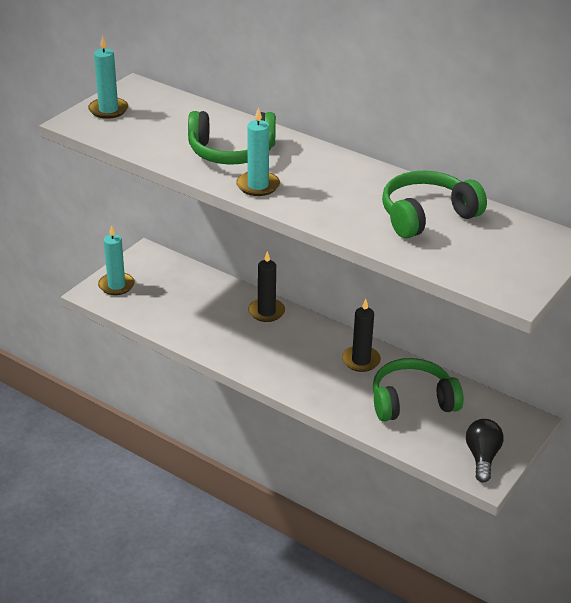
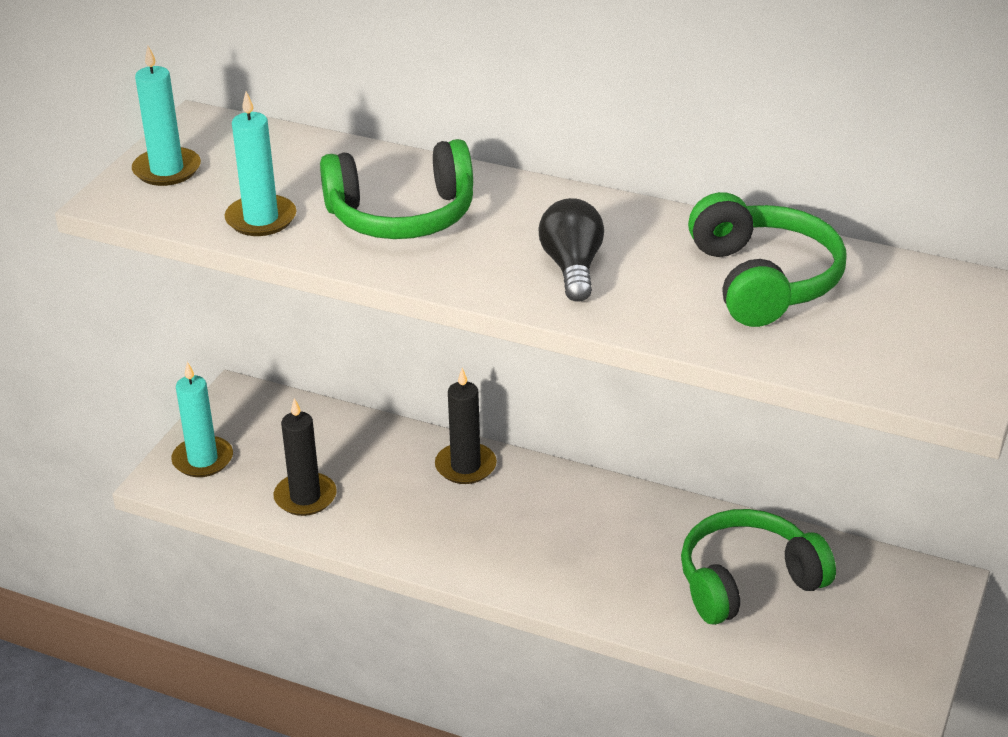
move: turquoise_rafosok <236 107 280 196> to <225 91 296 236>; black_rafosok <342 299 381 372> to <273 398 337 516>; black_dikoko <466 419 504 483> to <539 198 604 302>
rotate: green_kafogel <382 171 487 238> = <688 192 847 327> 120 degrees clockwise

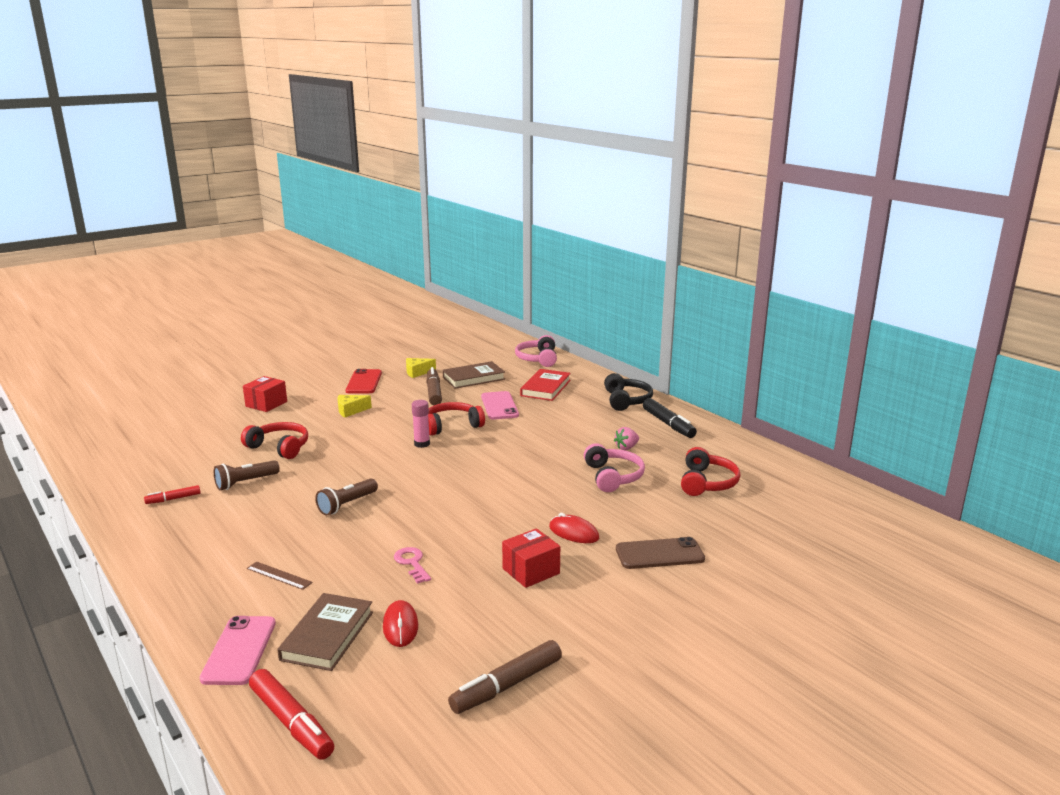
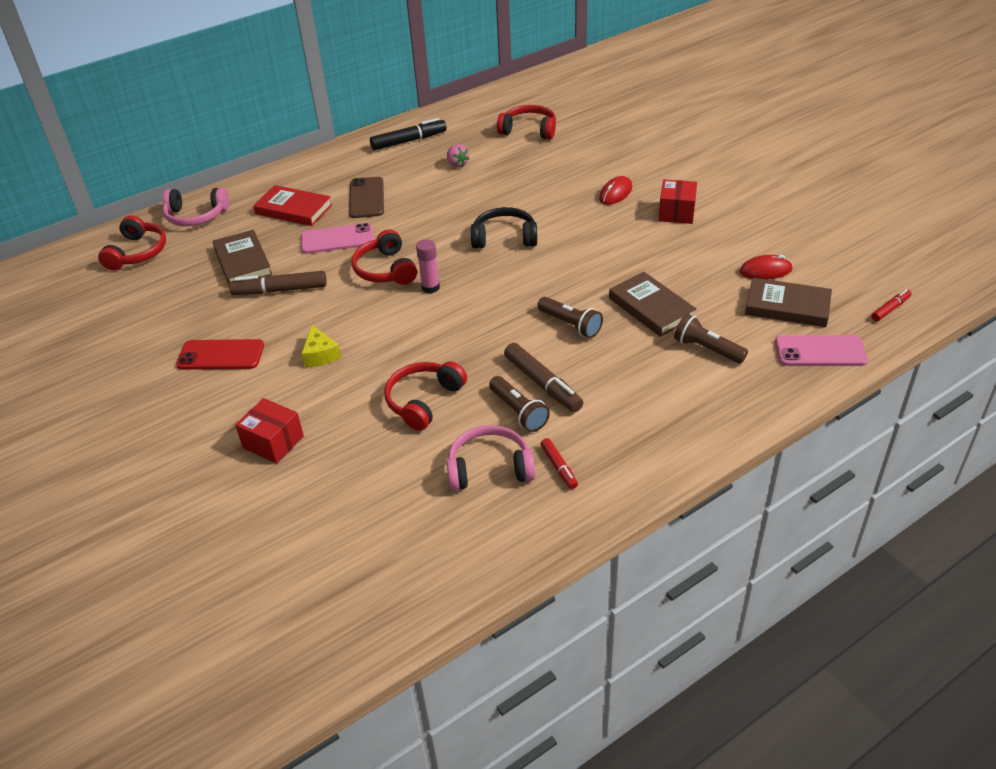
delete: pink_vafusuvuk <394 547 431 584>; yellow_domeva <406 358 436 378>
insert: red_kafogel <98 215 166 271>; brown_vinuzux <609 272 697 337>
move: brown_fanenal <448 640 562 714> to <504 343 583 412>; pink_kafogel <584 443 645 492> to <447 425 535 491>; black_kafogel <604 373 653 411> to <471 207 537 249>; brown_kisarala <616 537 705 569> to <349 177 384 218>
replace: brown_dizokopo <247 561 312 590> to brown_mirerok <674 314 748 364>
rotate: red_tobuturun <502 528 560 588> = <658 179 697 224> 45 degrees clockwise
resize: red_fanenal <249 669 334 760> = <871 289 912 321> x0.56

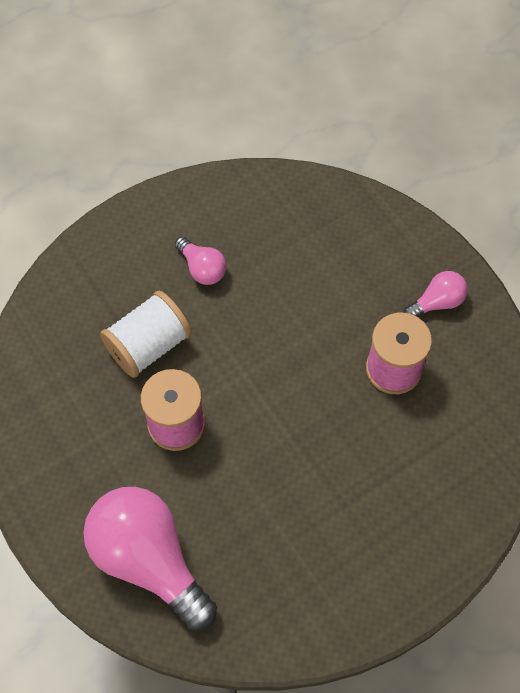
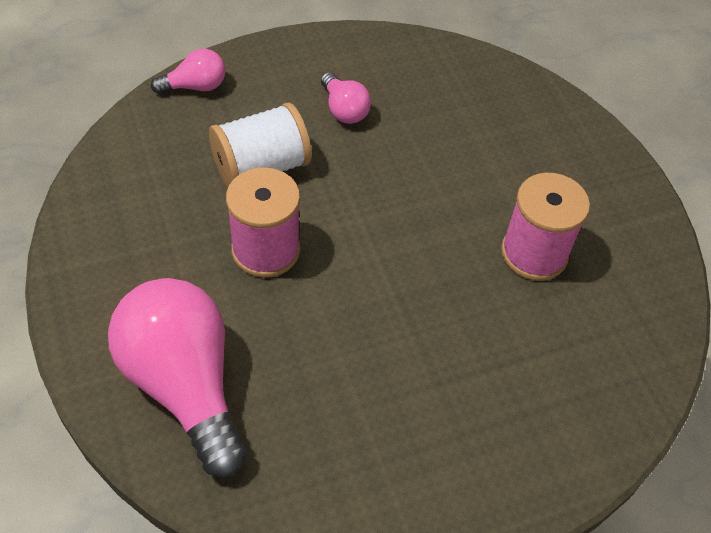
move: pink_dikoko <404 271 468 317> to <151 49 225 94>

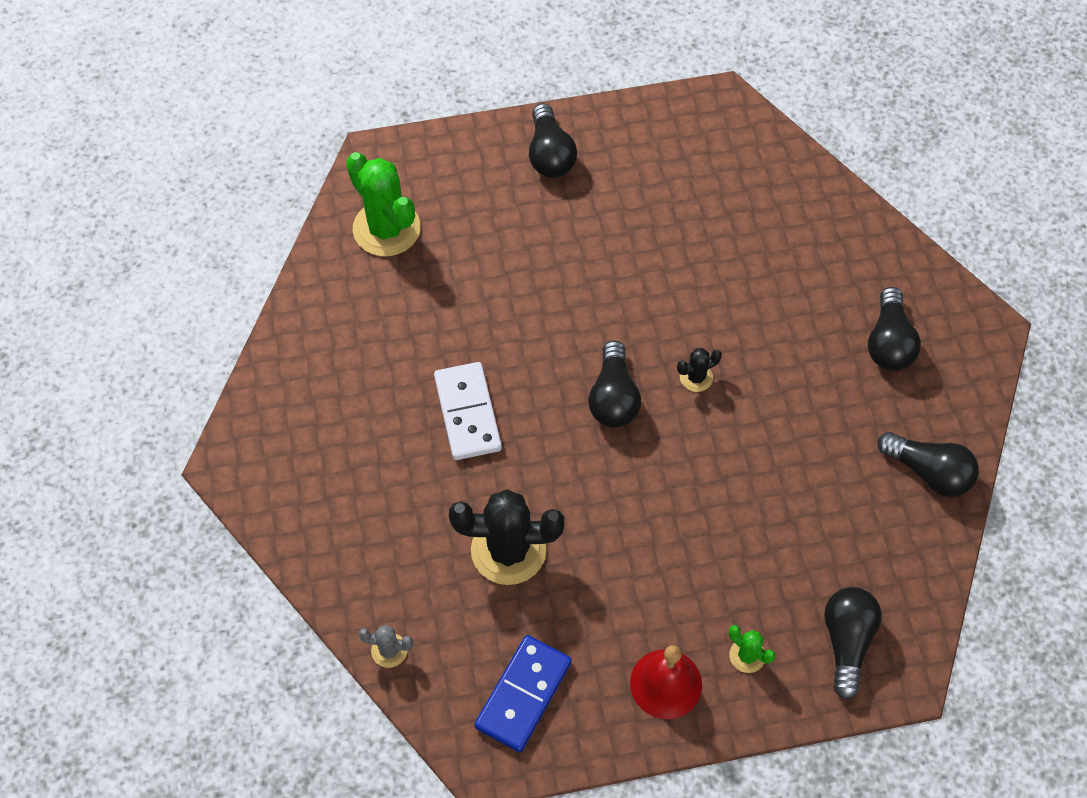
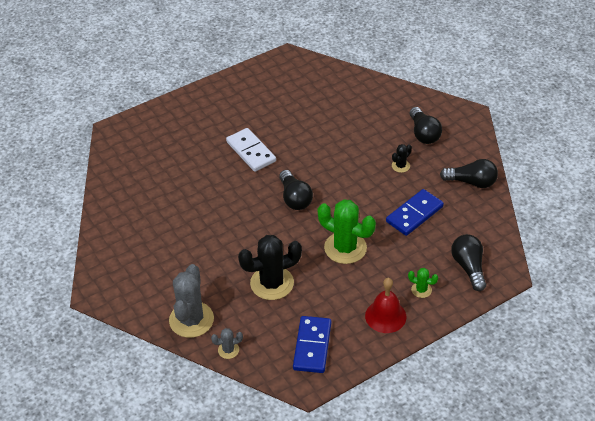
delete: black_dikoko <529 103 577 178>
insert: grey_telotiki <169 264 214 338>; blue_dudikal <386 189 444 236>
move: green_telotiki <346 152 421 256> to <318 199 376 264>; white_dudikal <434 362 502 460> to <226 128 276 172>; black_telotiki <677 348 722 392> to <392 144 412 173>

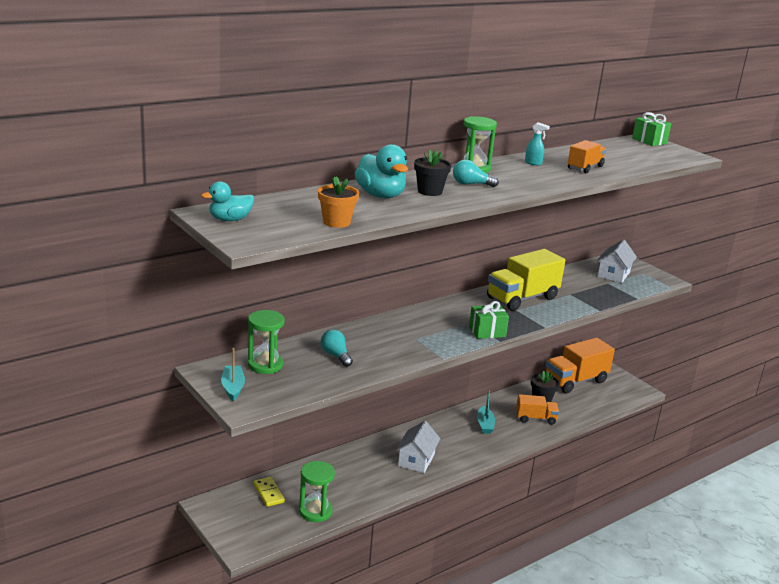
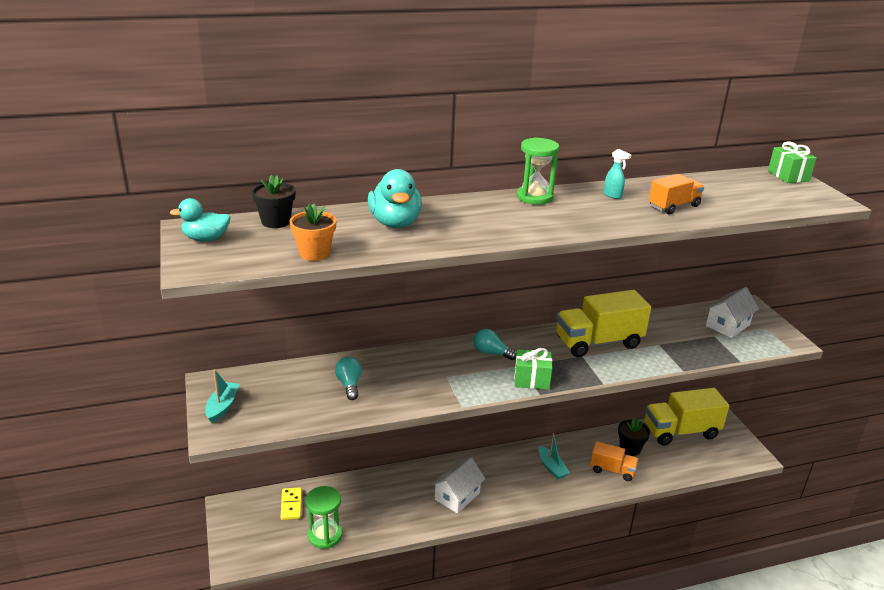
delete: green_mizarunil <248 310 284 374>
move: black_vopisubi <414 150 451 196> to <251 174 295 228>; turquoise_dikoko <453 160 499 187> to <474 329 517 360>
recolor: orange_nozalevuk <545 338 615 393> to yellow_nozalevuk <645 388 729 446>
rotate: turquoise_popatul <477 390 495 434> = <538 433 570 480> 45 degrees counterclockwise

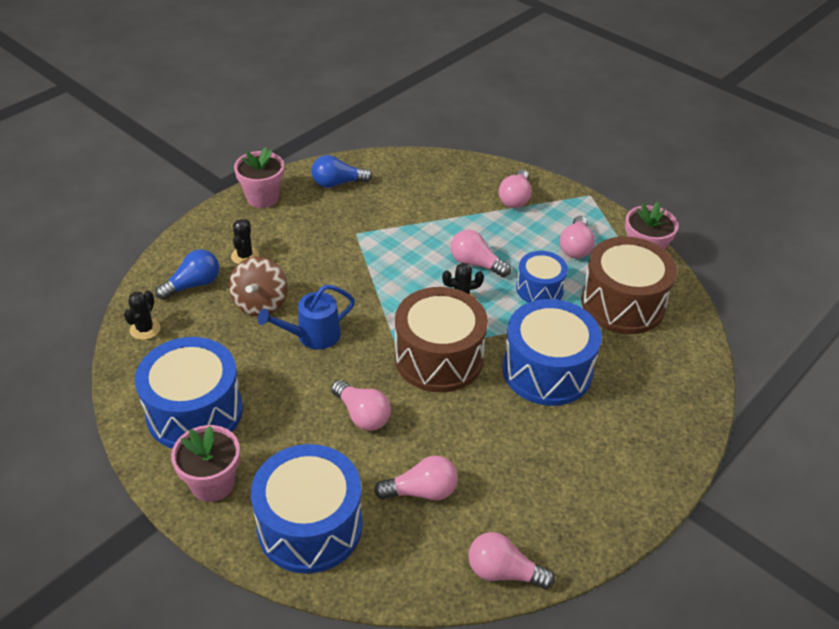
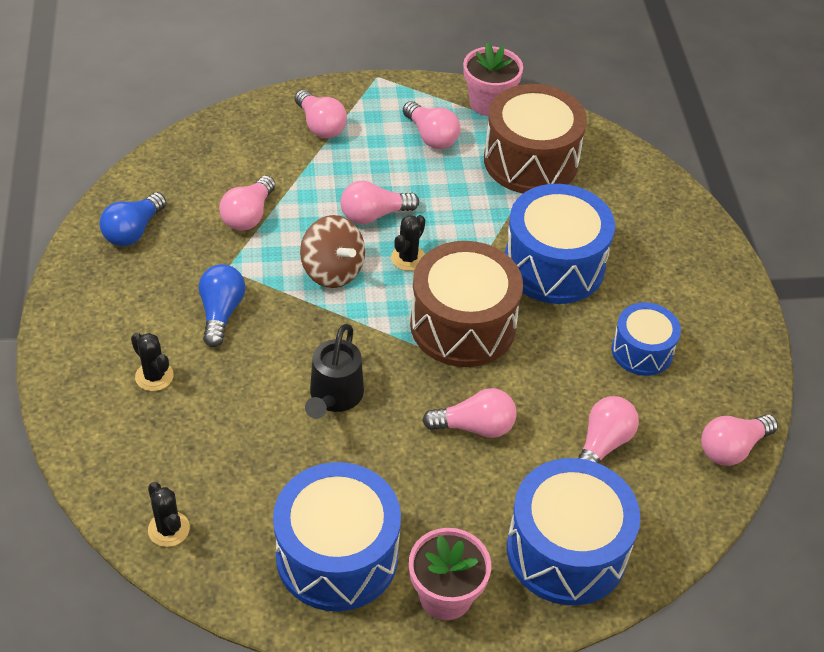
delete: pink_vopisubi <234 147 284 208>
insert: pink_dikoko <219 176 275 231>
move: blue_dikoko <155 249 219 300> to <199 264 245 347>; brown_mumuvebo <229 257 287 316> to <300 215 365 288>; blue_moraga <516 251 568 303> to <612 302 681 376>
recolor: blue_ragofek <258 285 355 350> to black_ragofek <305 324 364 419>

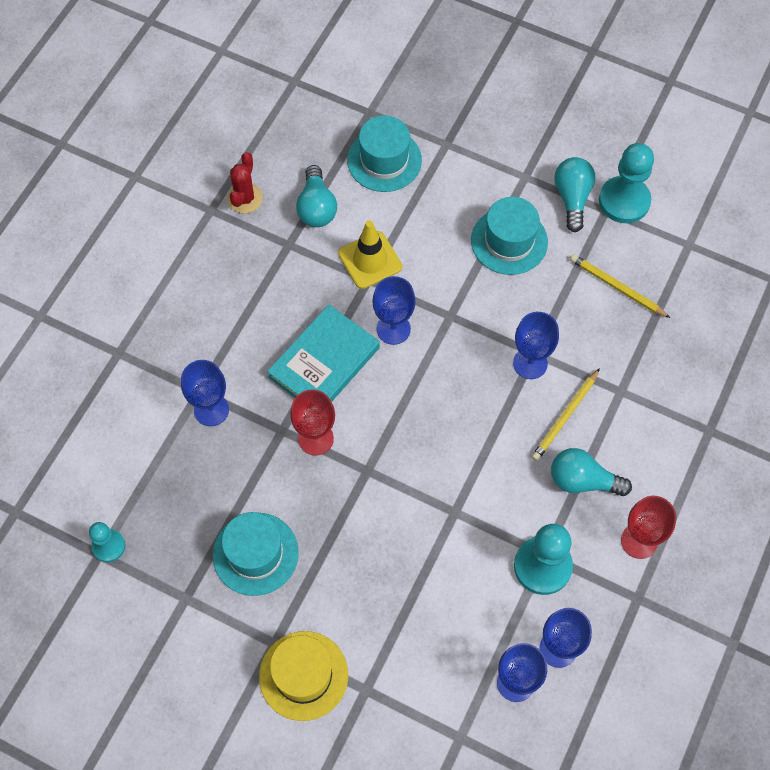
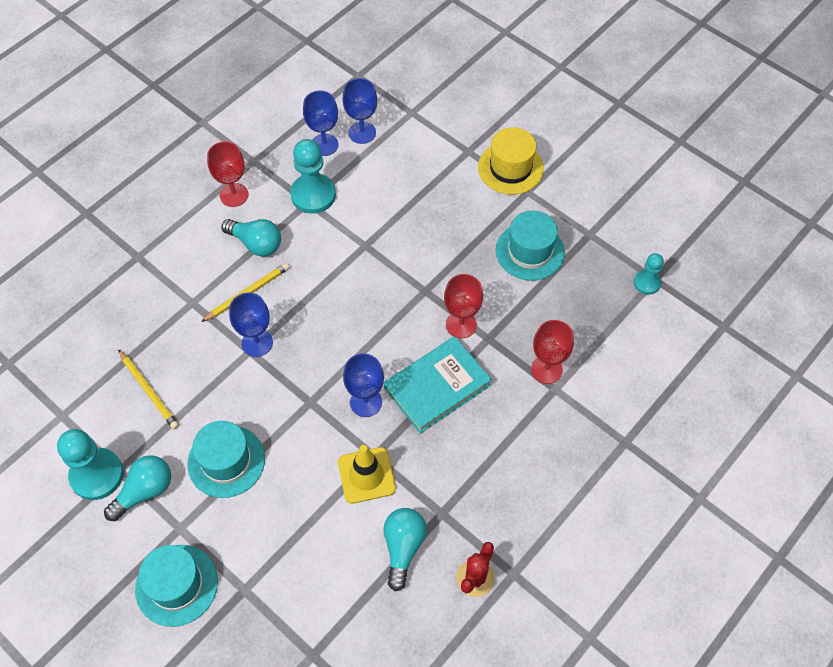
move: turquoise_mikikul <347 115 422 192> to <135 545 218 627>
recolor: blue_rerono <181 360 229 426> to red_rerono <531 320 574 384>
rotate: turquoise_dikoko <554 157 595 232> = <104 455 171 521> 150 degrees counterclockwise

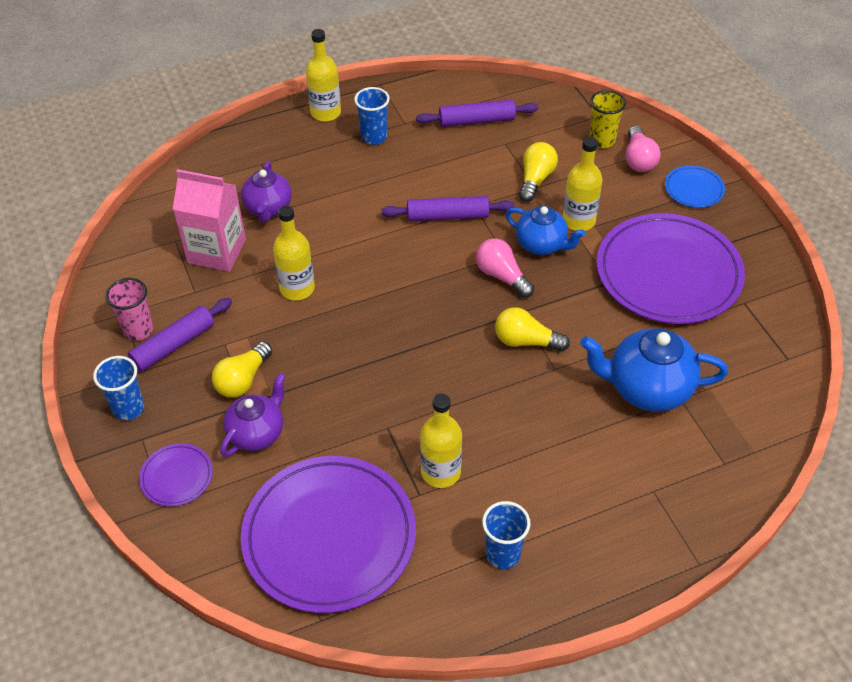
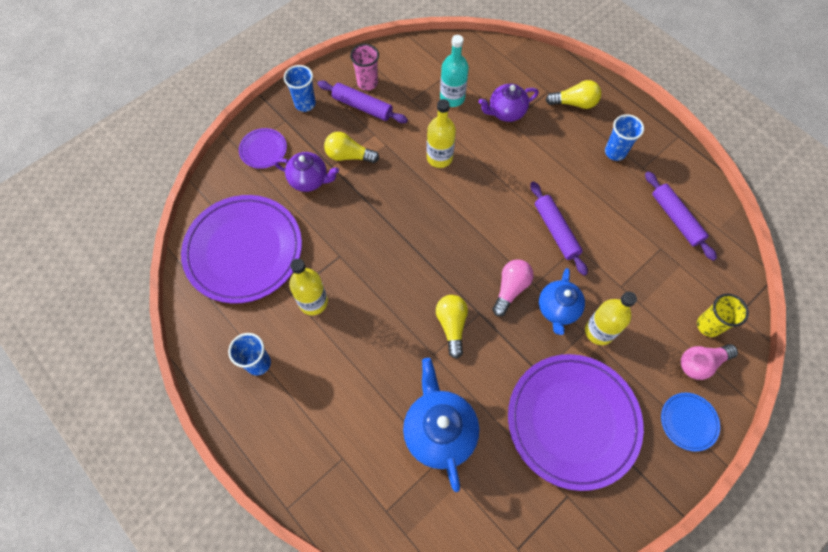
delete: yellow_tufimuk <306 29 341 122>
move: yellow_dikoko <519 142 558 202> to <546 80 601 109>
replace: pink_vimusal <173 169 246 272> to turquoise_tufimuk <440 35 469 107>

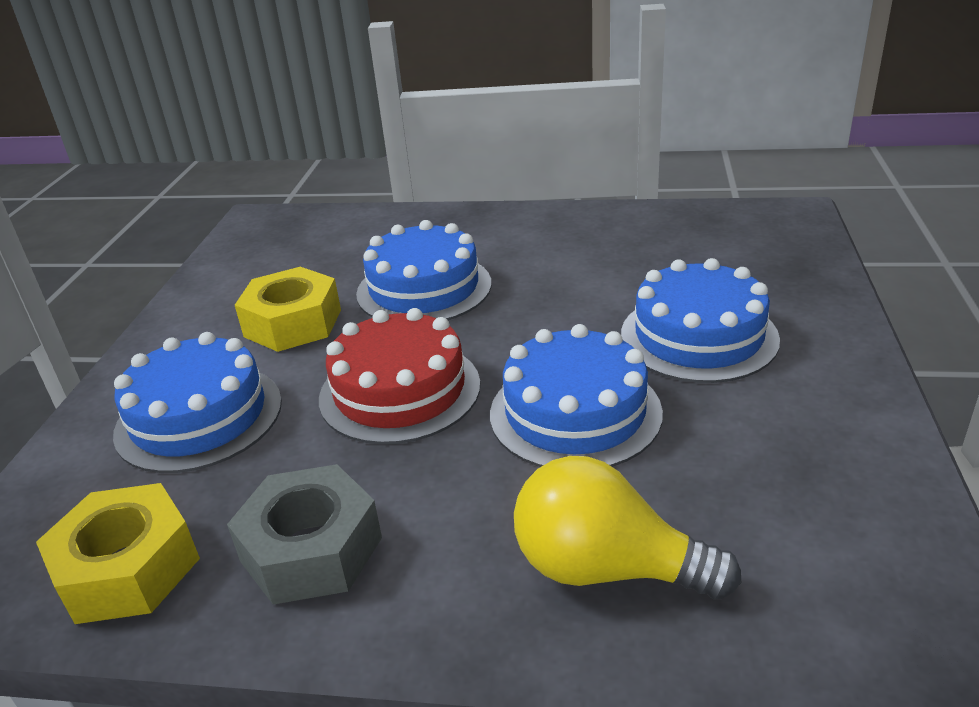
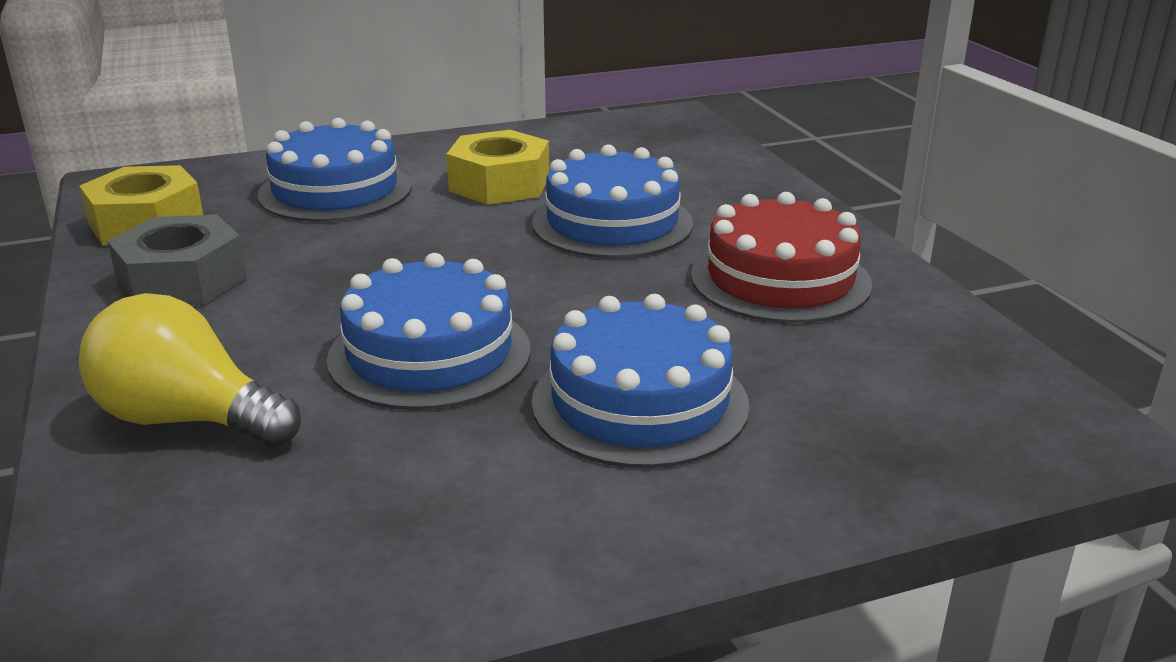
move: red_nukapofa <319 308 480 444> to <691 192 872 323>
rotate: yellow_dikoko <514 456 741 599> = <79 293 301 447> 60 degrees counterclockwise

